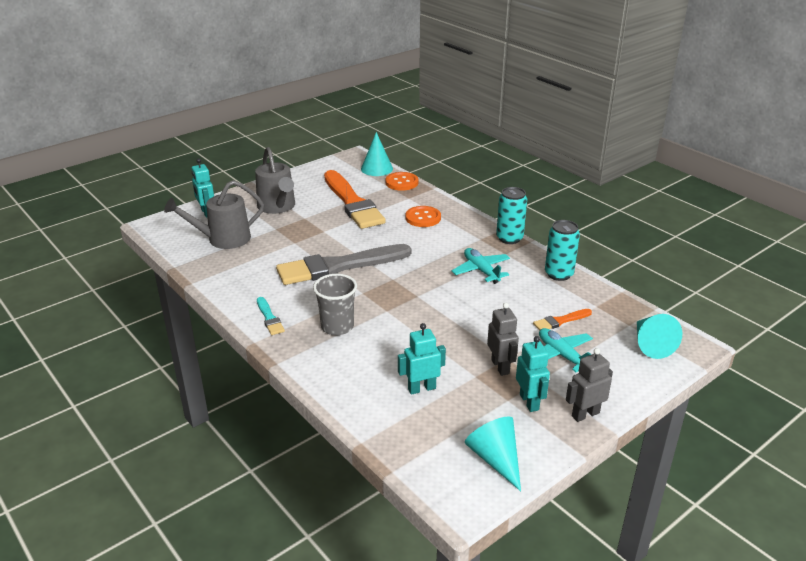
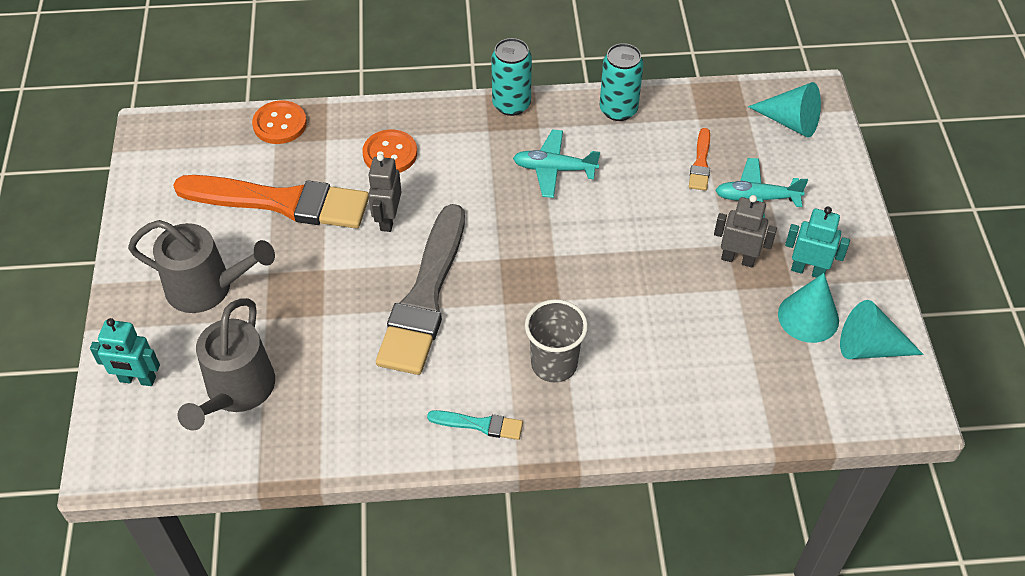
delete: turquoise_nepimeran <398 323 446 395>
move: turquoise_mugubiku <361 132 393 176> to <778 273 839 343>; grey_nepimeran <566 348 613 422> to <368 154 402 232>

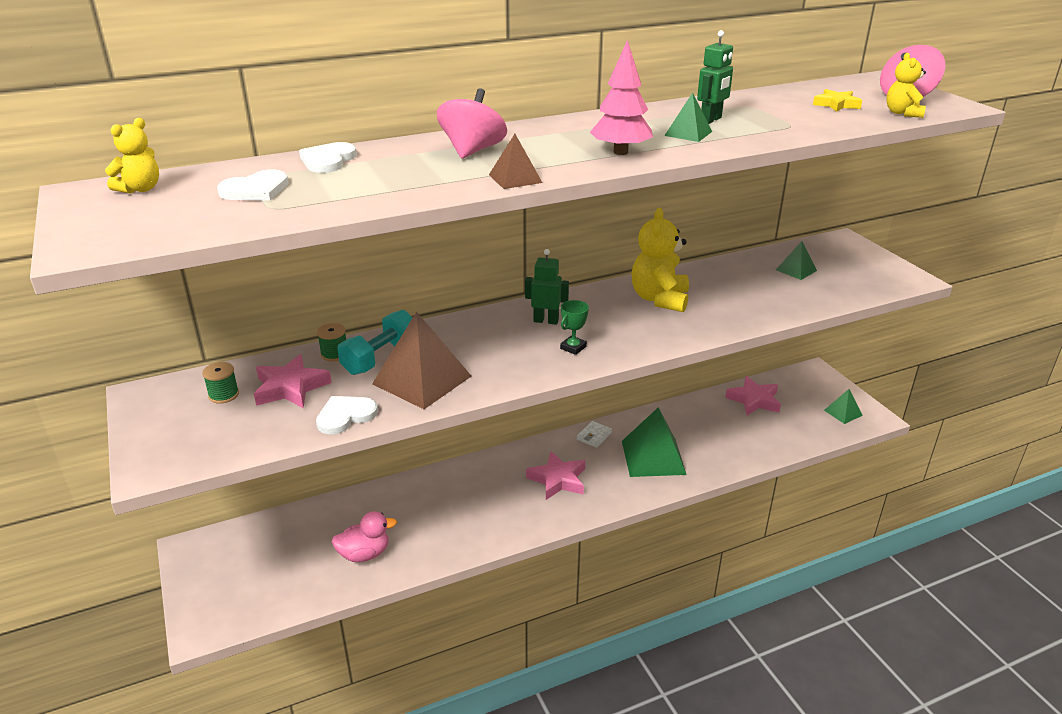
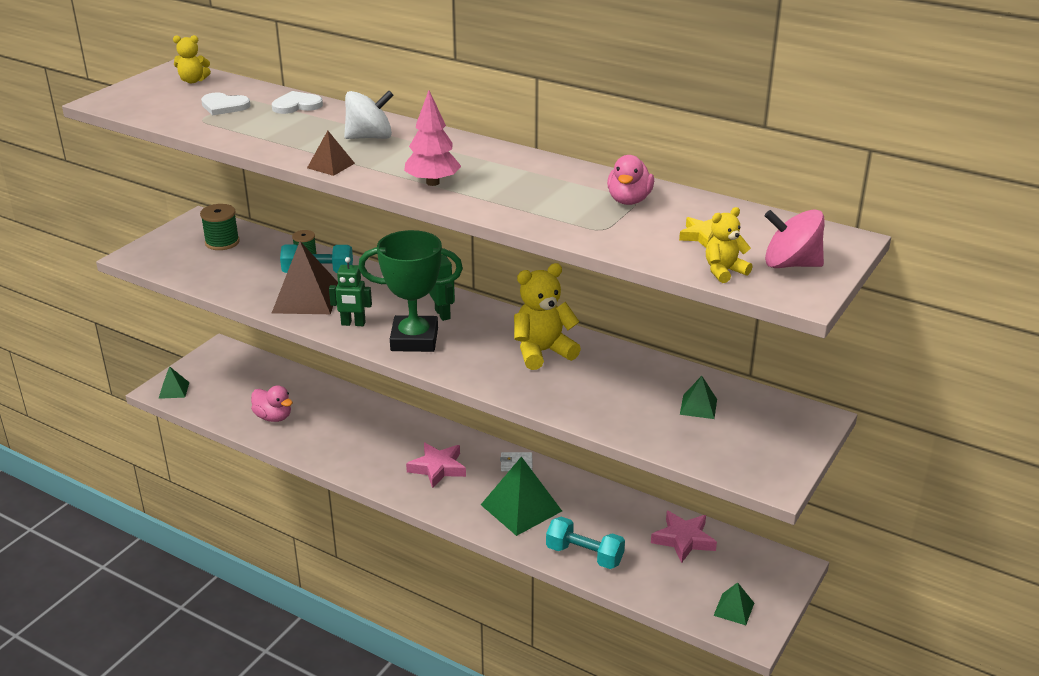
delete: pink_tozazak <254 354 332 408>; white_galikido <316 396 378 434>
insert: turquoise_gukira <546 517 625 569>; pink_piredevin <607 155 654 205>
move: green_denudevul <664 93 712 142> to <158 366 189 399>; green_nepimeran <697 30 733 124> to <329 257 372 326>
recolor: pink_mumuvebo <437 88 507 159> to white_mumuvebo <344 91 394 139>
resize: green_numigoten <202 362 239 404> = <200 204 240 250> x1.54; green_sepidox <560 300 589 355> = <358 230 463 352> x2.46

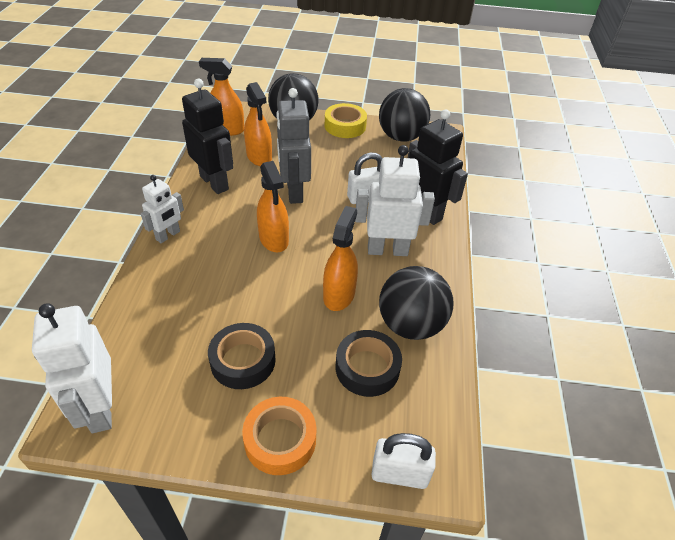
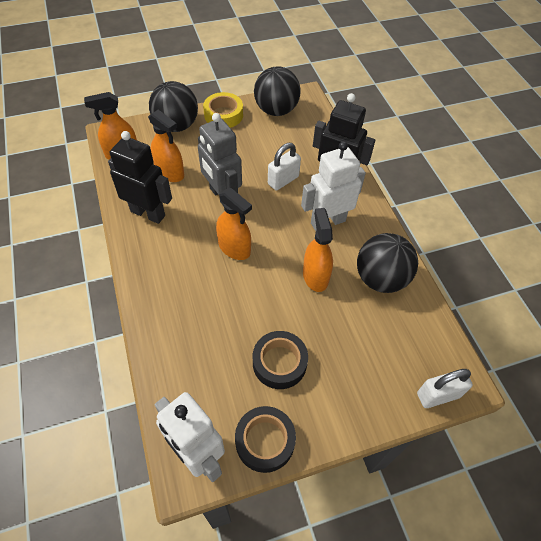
delete: white_nepimeran <141 175 184 243>; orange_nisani <242 397 317 475>
move: black_nisani <336 330 402 397> to <235 406 296 473>

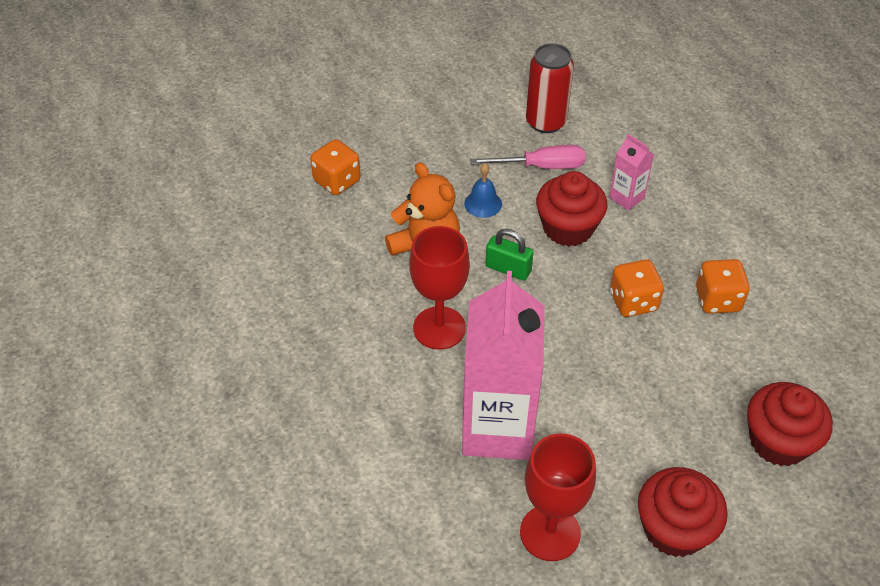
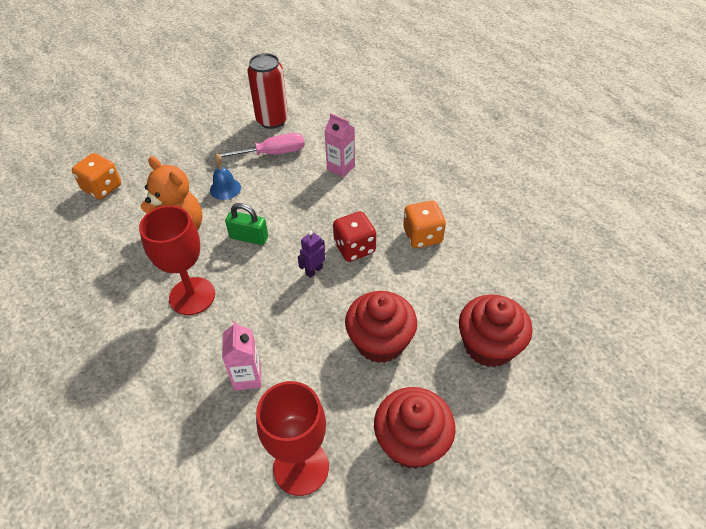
insert: purple_nepimeran <298 231 325 278>
move: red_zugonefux <536 171 607 247> to <345 291 417 363>
recolor: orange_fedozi <610 259 664 317> to red_fedozi <333 211 376 262>
resize: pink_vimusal <462 271 545 460> = <222 321 261 391> x0.45

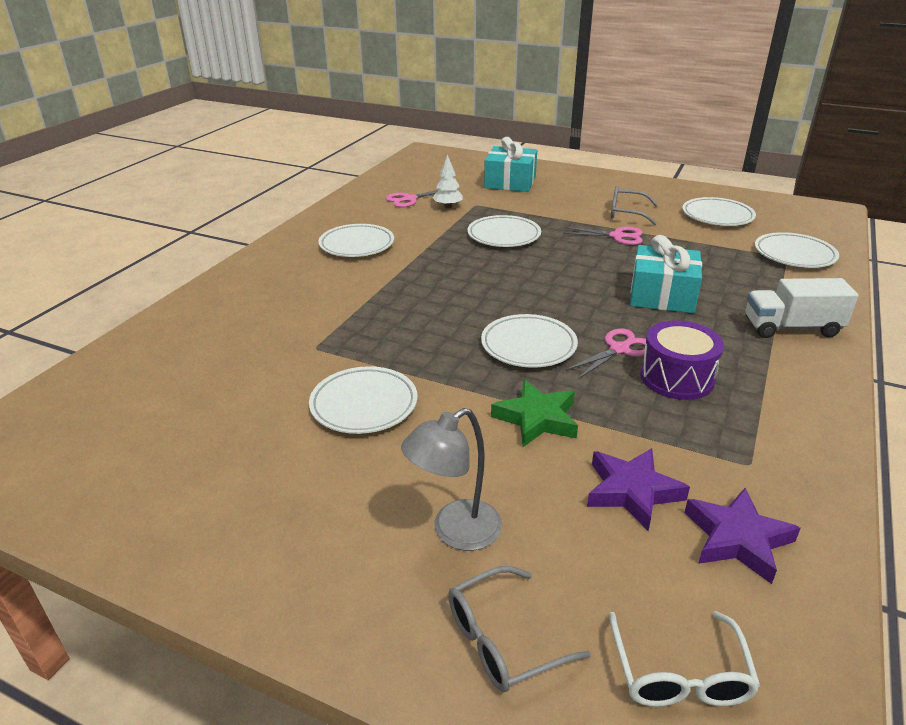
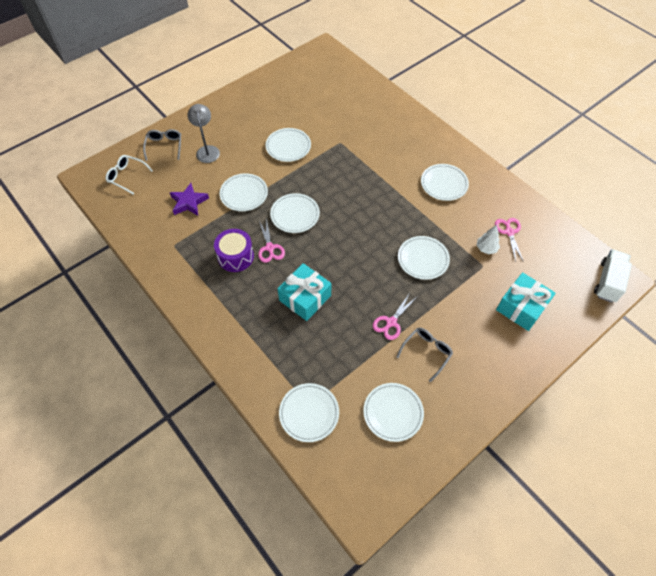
delete: purple_tozazak <684 488 801 584>
move: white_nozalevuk <745 278 859 338> to <594 249 632 303>
replace: green_tozazak <491 380 578 447> to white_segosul <220 173 268 211>

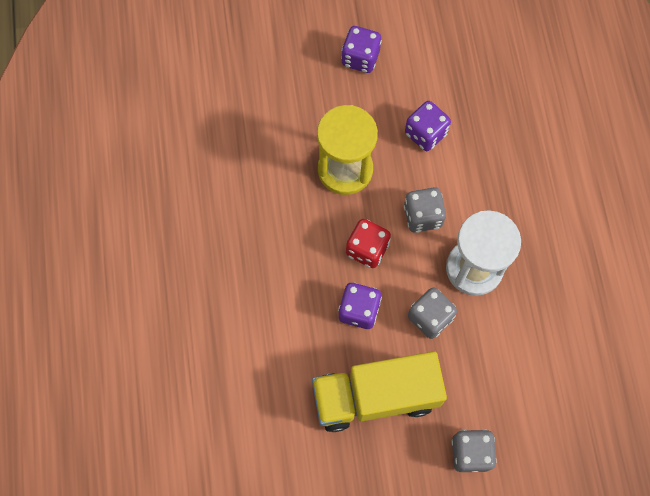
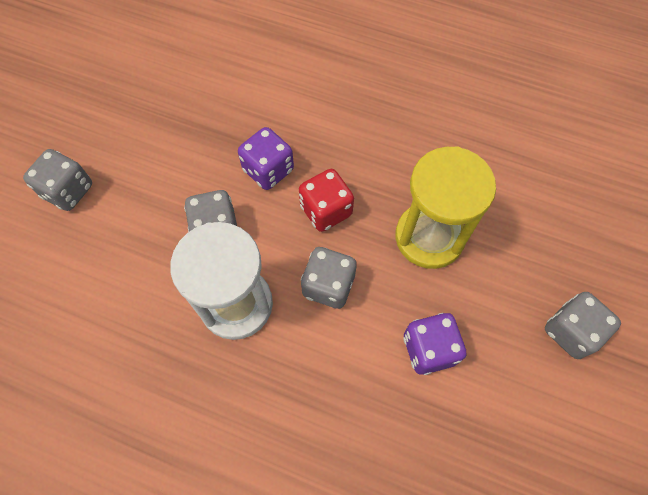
delete: yellow_nozalevuk <312 351 447 432>
recolor: purple_fedozi <341 26 382 73> to grey_fedozi <545 292 621 359>

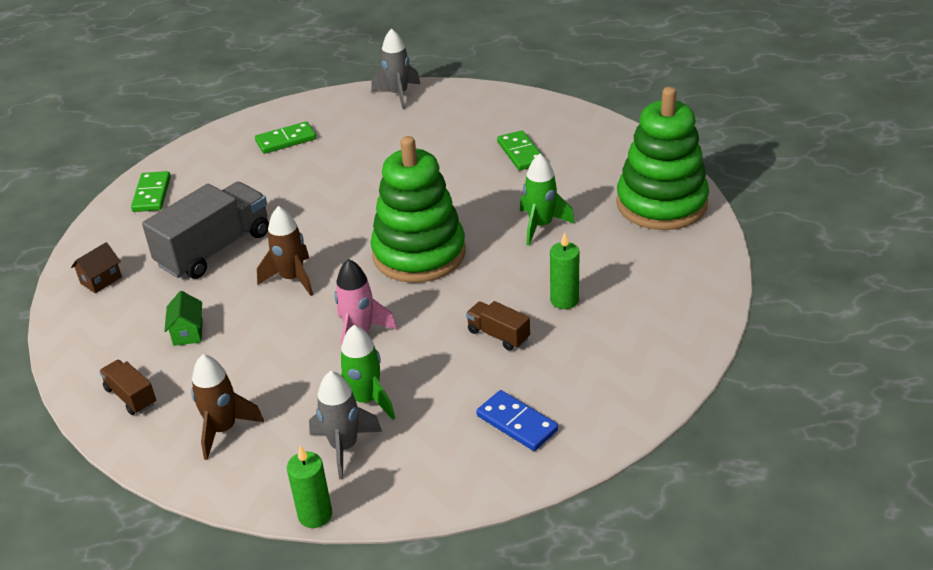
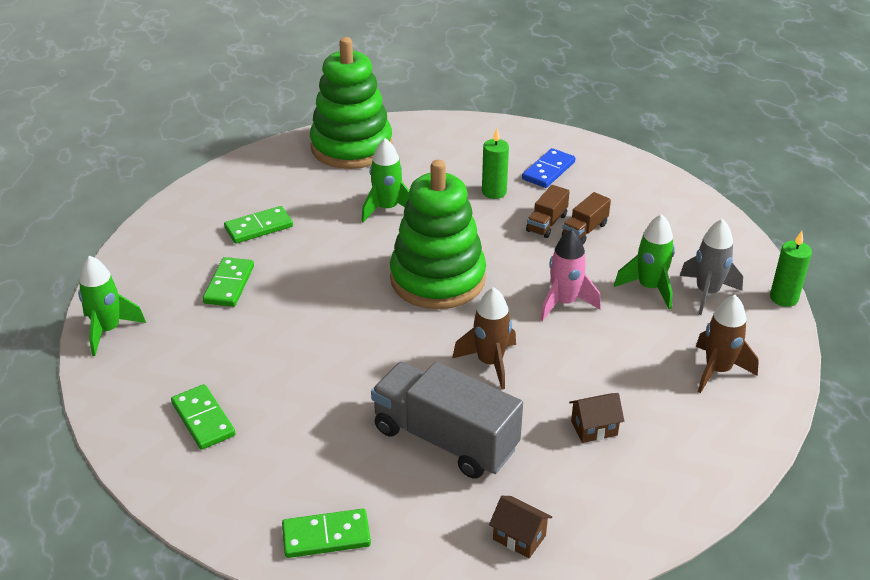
insert: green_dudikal <203 257 254 307>
move: brown_nozalevuk <99 360 156 415> to <562 192 611 244>; blue_dudikal <476 390 558 451> to <522 148 575 188>
recolor: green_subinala <164 291 203 346> to brown_subinala <569 393 624 443>; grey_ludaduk <371 28 420 109> to green_ludaduk <78 256 146 356>

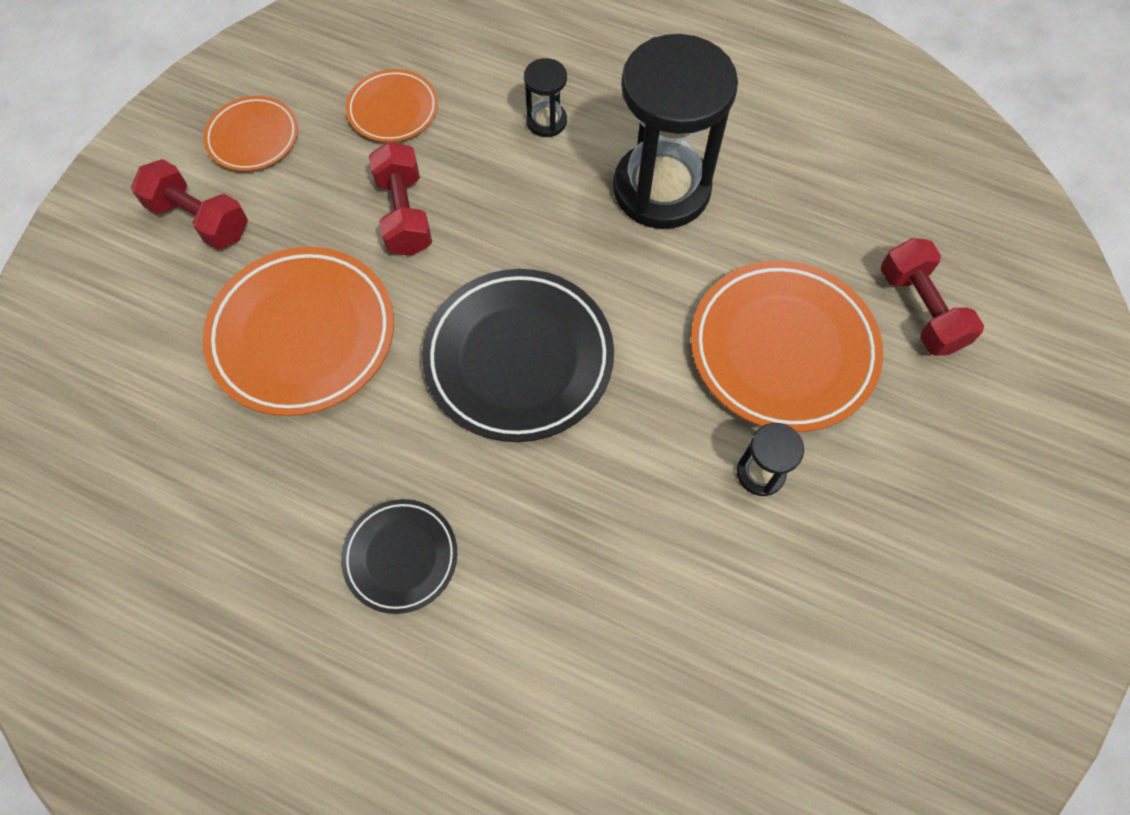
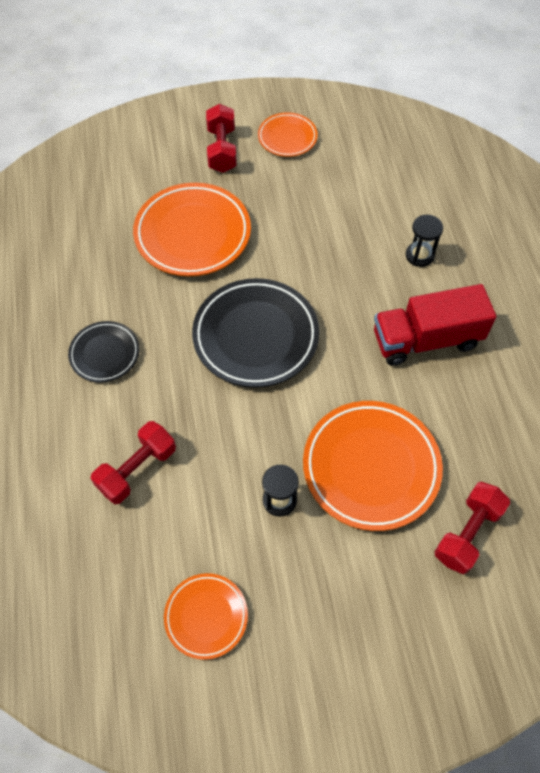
move: orange_segosul <346 69 438 142> to <164 573 248 660>; red_gukira <369 142 432 256> to <90 421 176 504>
replace: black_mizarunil <613 34 738 229> to red_nozalevuk <374 284 496 366>

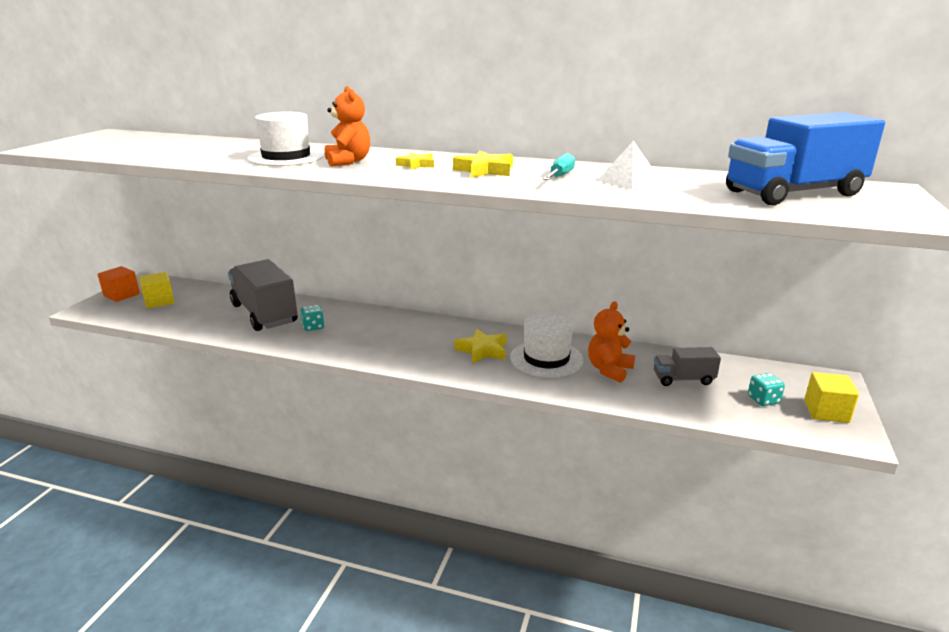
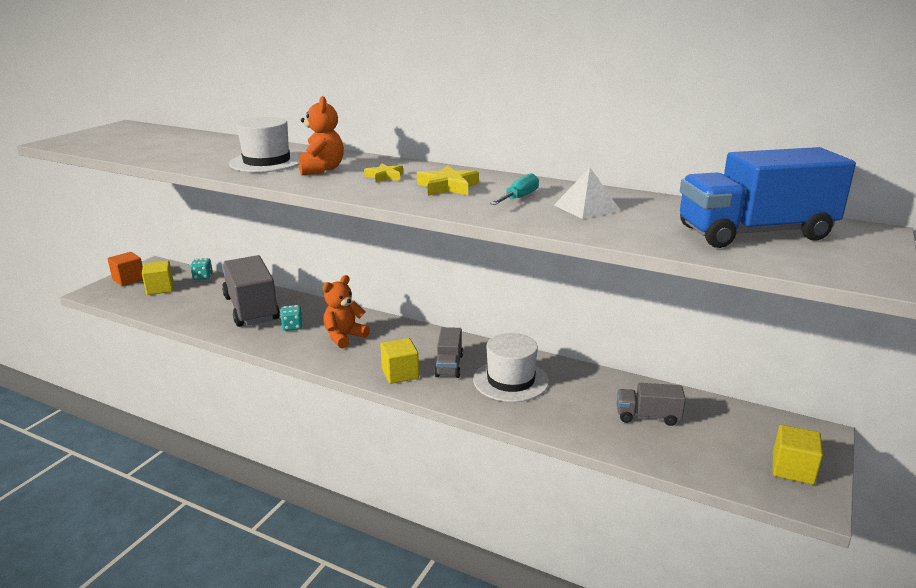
insert: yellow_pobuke <380 338 419 384>
move: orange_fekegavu <588 301 635 383> to <323 275 370 349>; turquoise_fedozi <748 373 785 406> to <190 258 213 280>
replace: yellow_tozazak <454 329 507 364> to grey_nozalevuk <434 327 463 378>

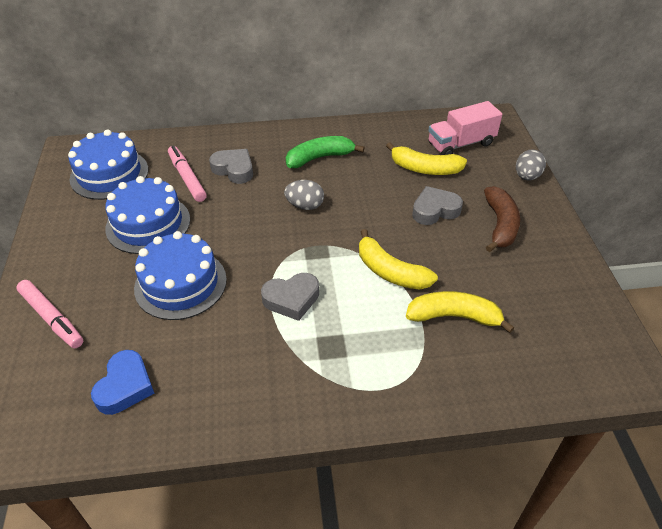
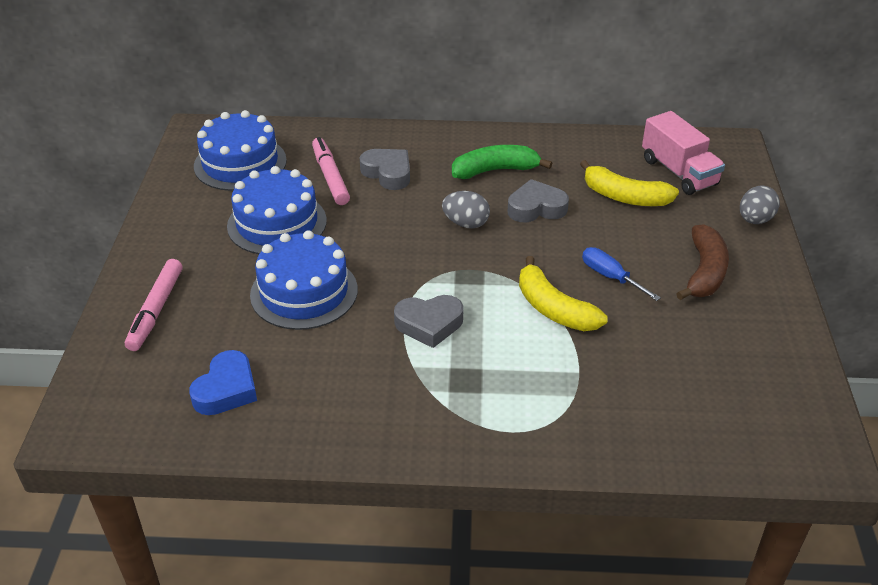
delete: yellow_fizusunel <406 291 514 333>
insert: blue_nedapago <582 247 661 301>
move: grey_galikido <412 186 463 225> to <508 179 569 222>
rotate: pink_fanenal <16 280 83 348> = <125 259 182 351> 45 degrees clockwise; pink_nozalevuk <428 101 502 155> = <642 111 725 195> 105 degrees counterclockwise

